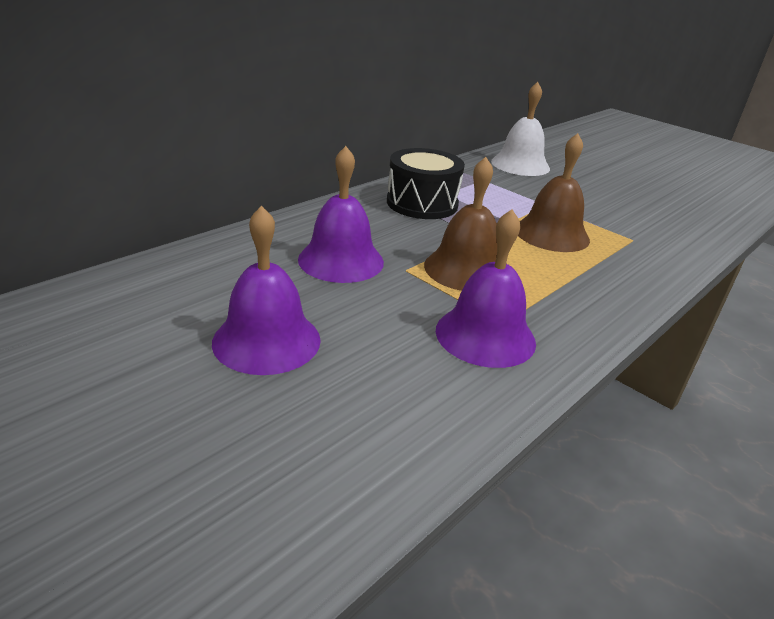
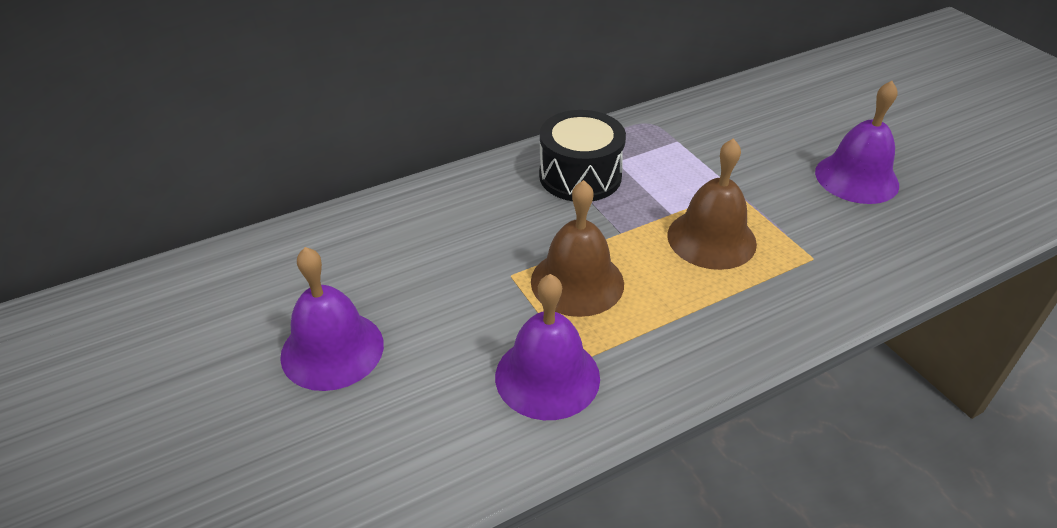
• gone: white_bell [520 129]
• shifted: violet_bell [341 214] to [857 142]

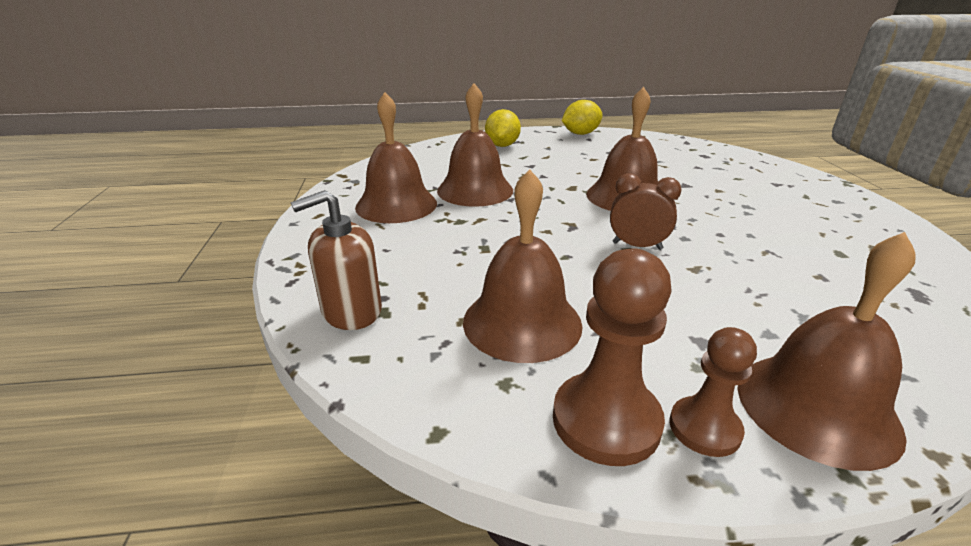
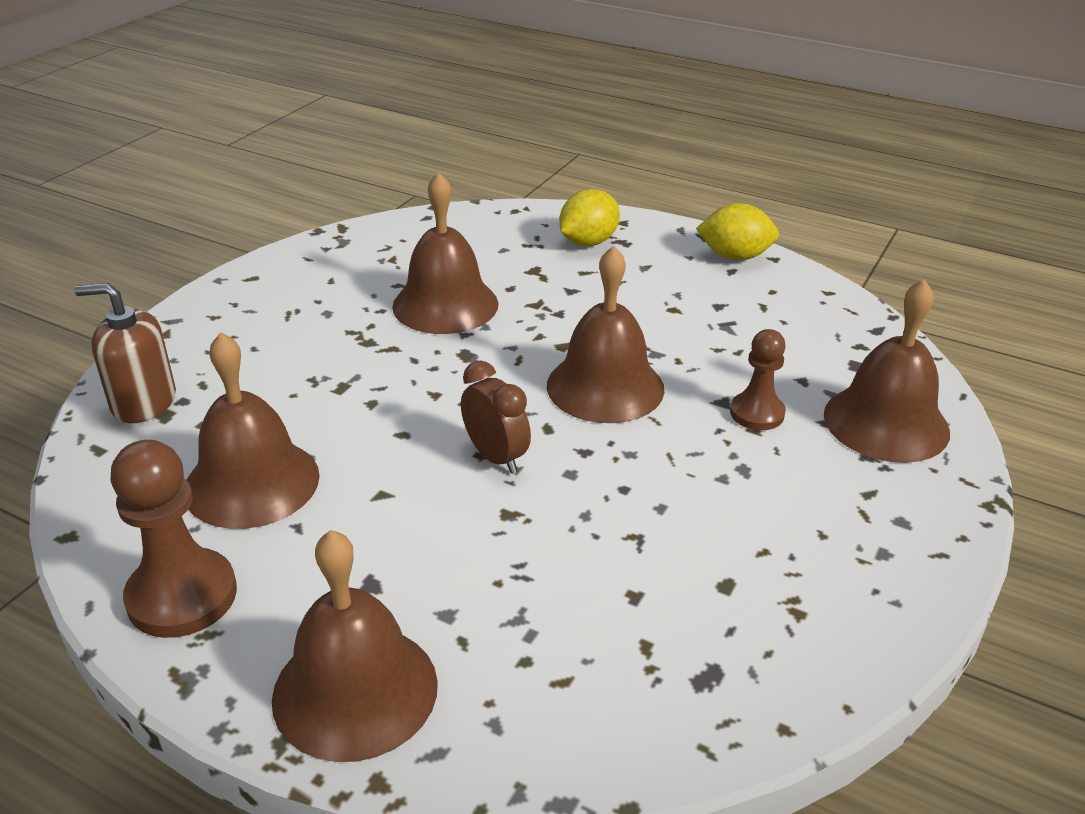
• shifted: brown_bell [396 157] to [887 371]
• shifted: brown_chess_pawn [713 392] to [758 379]

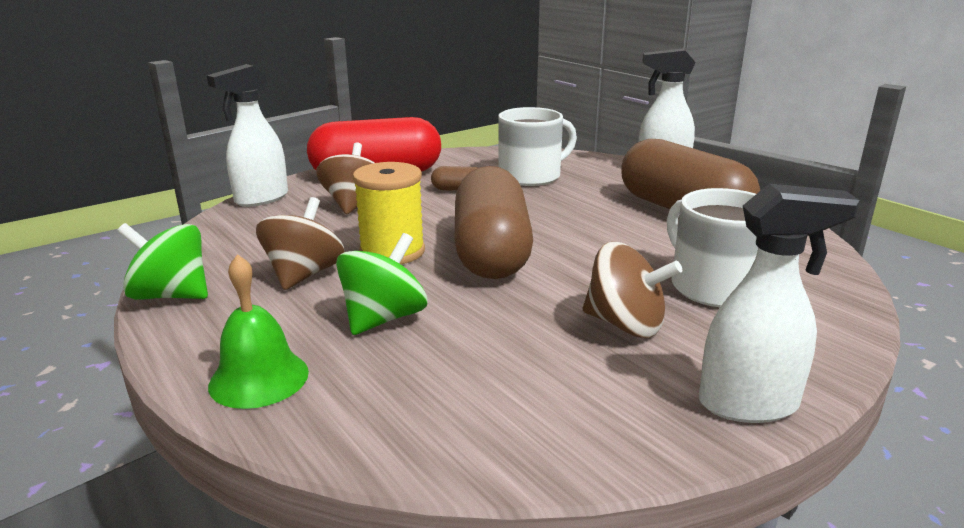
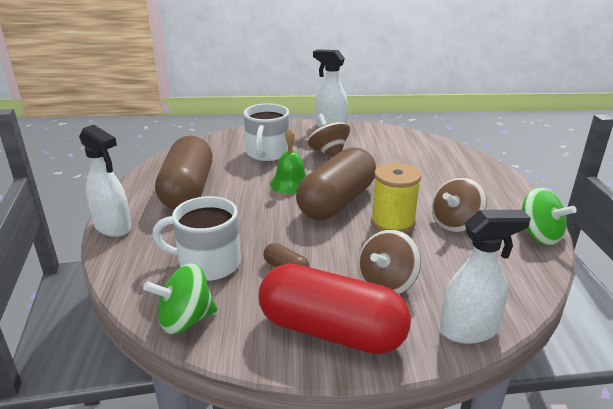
• shifted: emerald_bell [258 331] to [288 161]
• shifted: emerald_spinning_top [381 284] to [180 298]

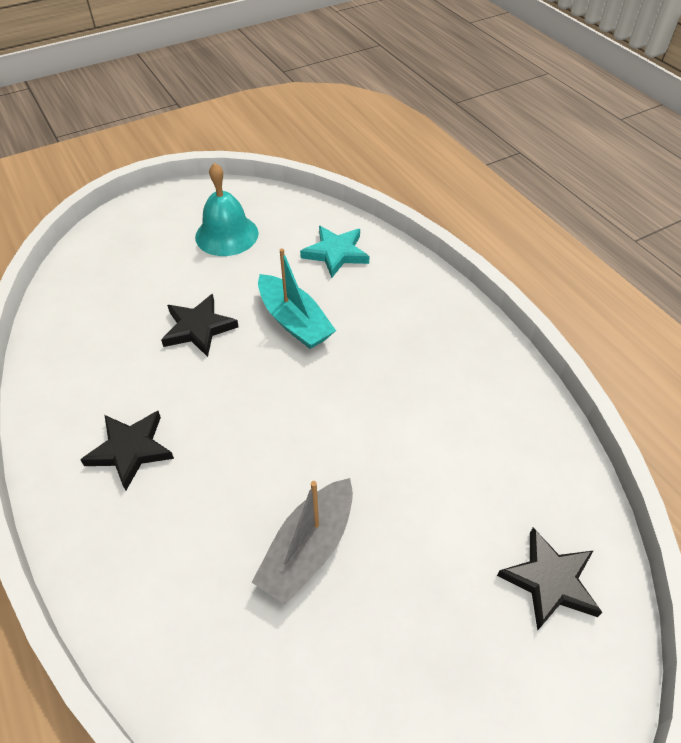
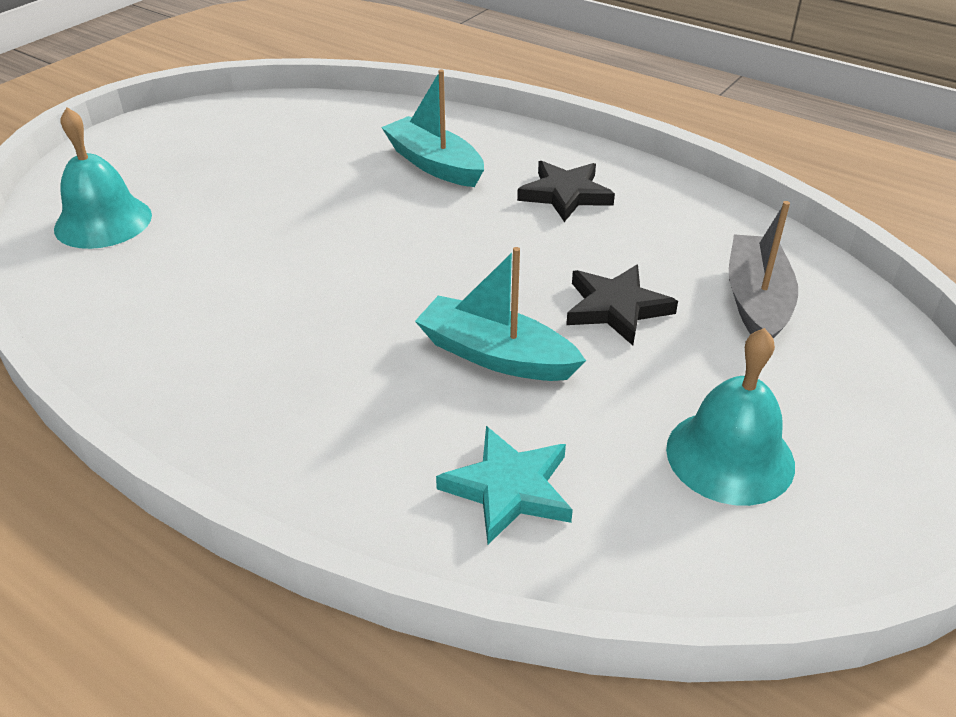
• new: turquoise_boat [432 128]
• shifted: ash-grey_boat [302 541] to [763 270]
• swapped: jet-black_five-pointed_star [549 579] to turquoise_bell [103 178]

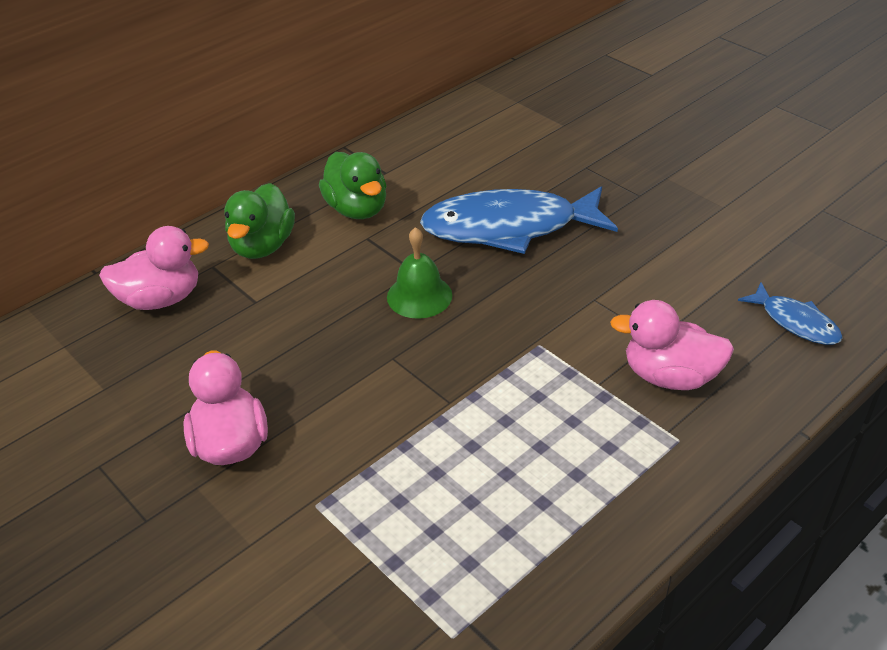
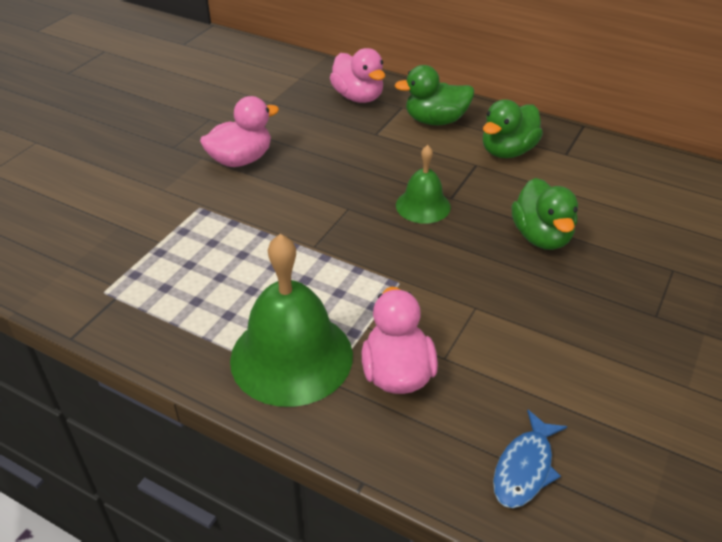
• new: emerald_bell [291 320]
• swapped: royal_blue_fish_figure [519 220] to emerald_toy_duck [545 214]

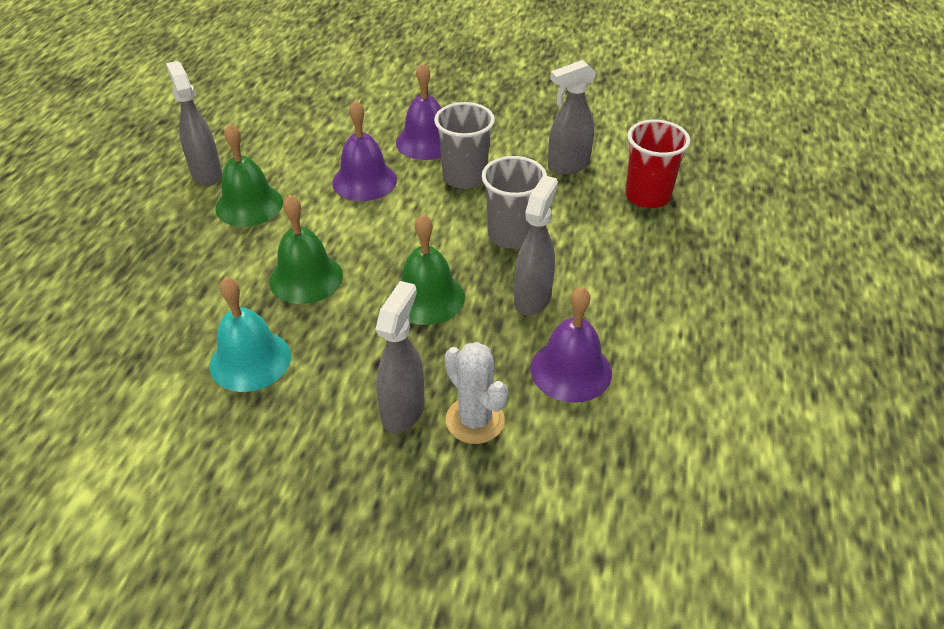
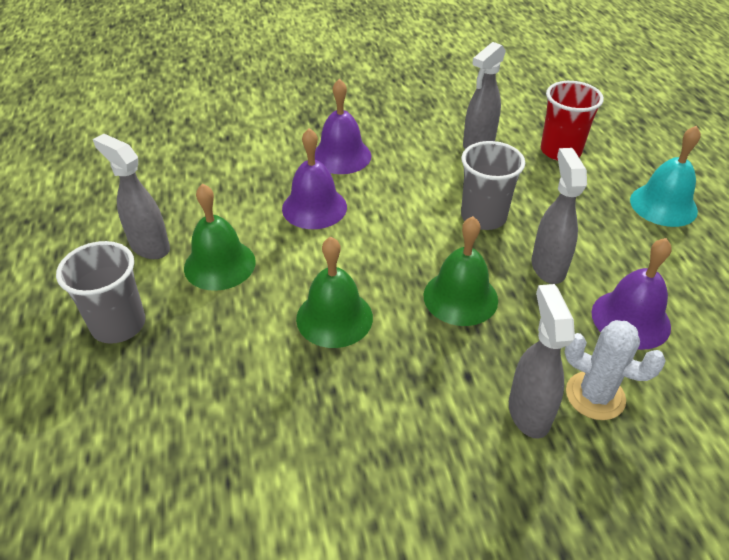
• shifted: turquoise_bell [250 334] to [665 176]
• shifted: ash-grey_cup [464 145] to [100 292]

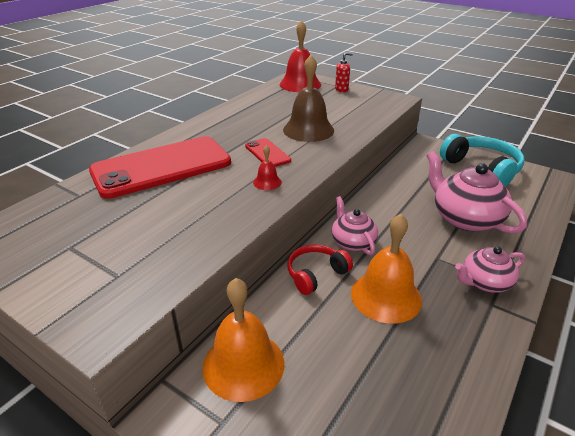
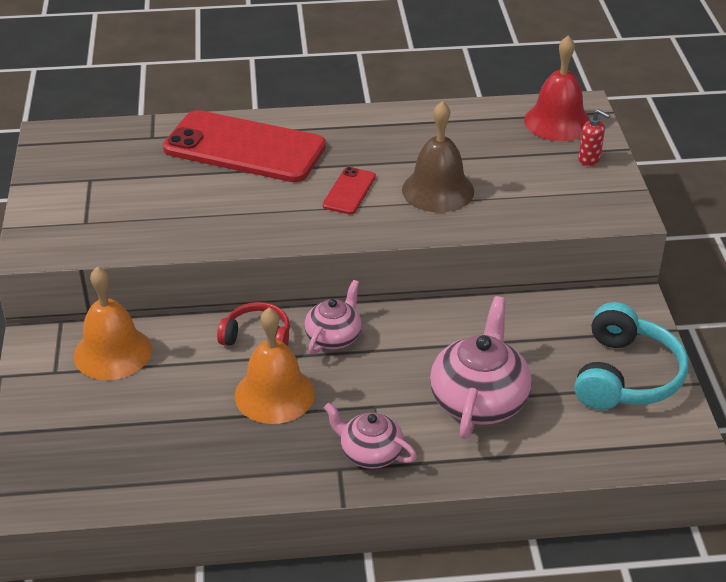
• gone: scarlet_bell [267 167]

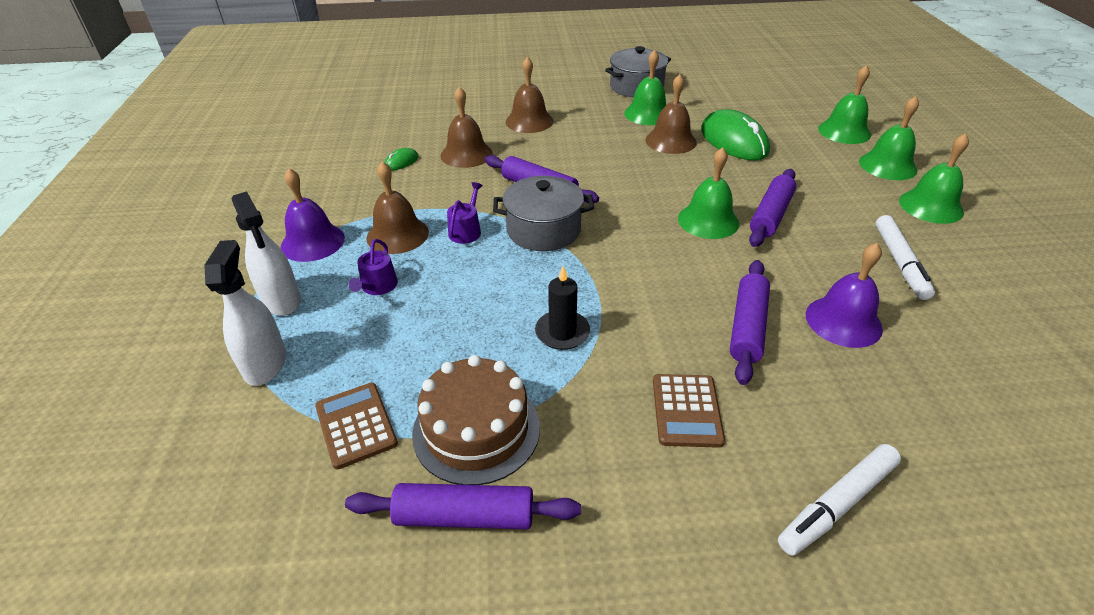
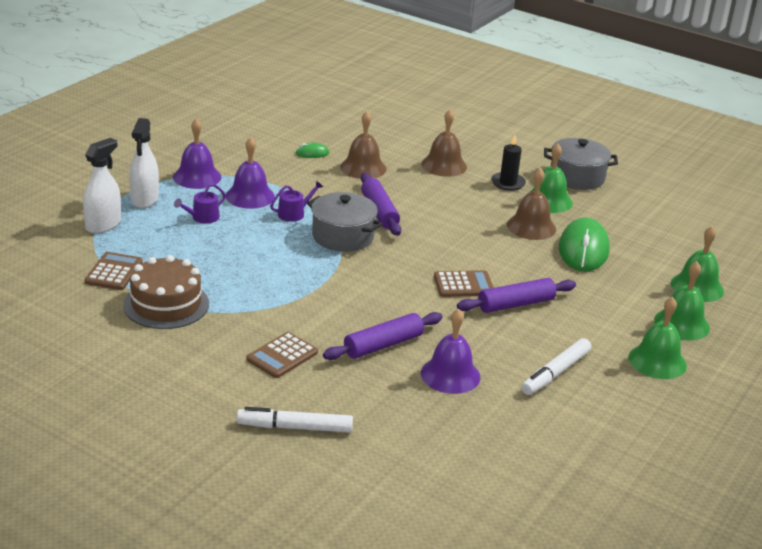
• gone: violet_pastry_roller [463 506]
• shifted: jet-black_candle [562 308] to [508 162]
• swapped: emerald_bell [708 193] to brown_calculator [464 283]
• repainted: brown_bell [397 207] to violet_bell [250 173]

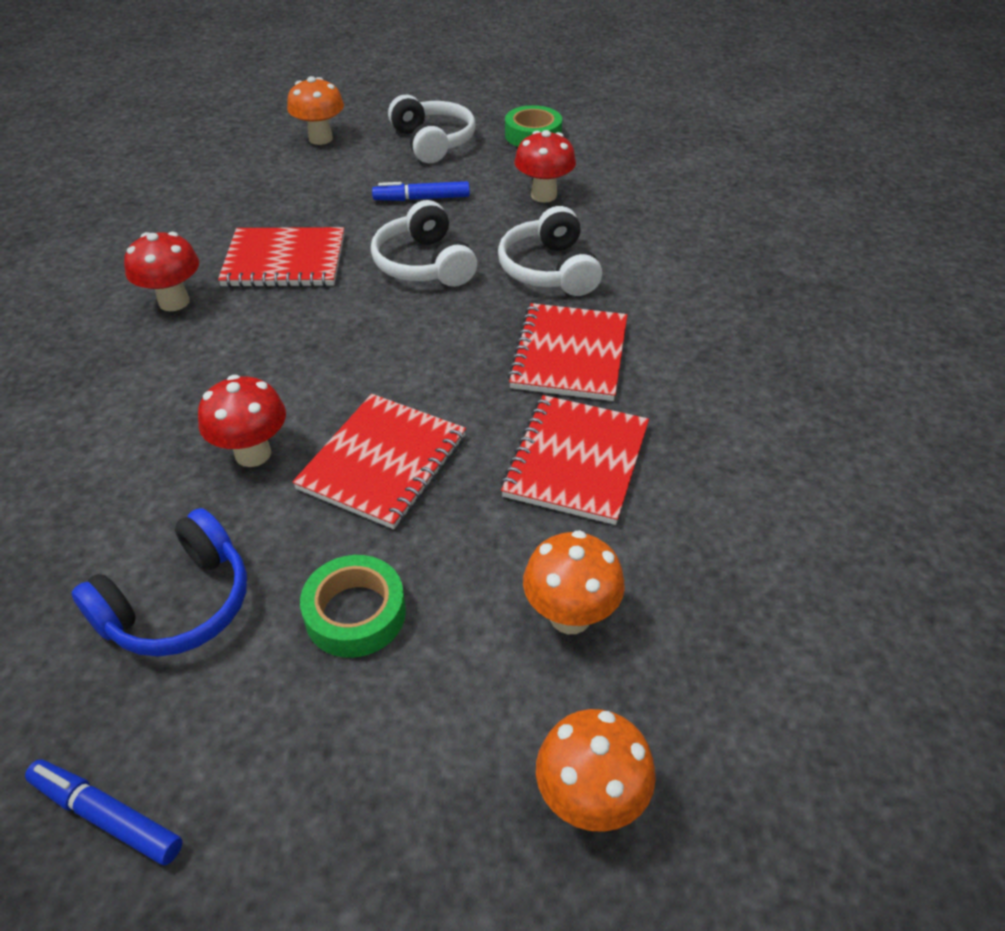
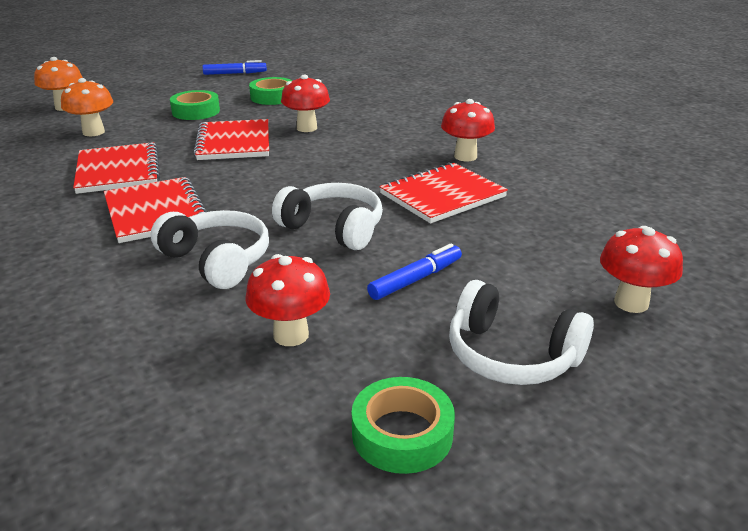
• swapped: royal_blue_over-ear_headphones [159 582] to emerald_roll_of_tape [271 91]
• repainted: bright_orange_mushroom [315 110] to scarlet_mushroom [641 269]

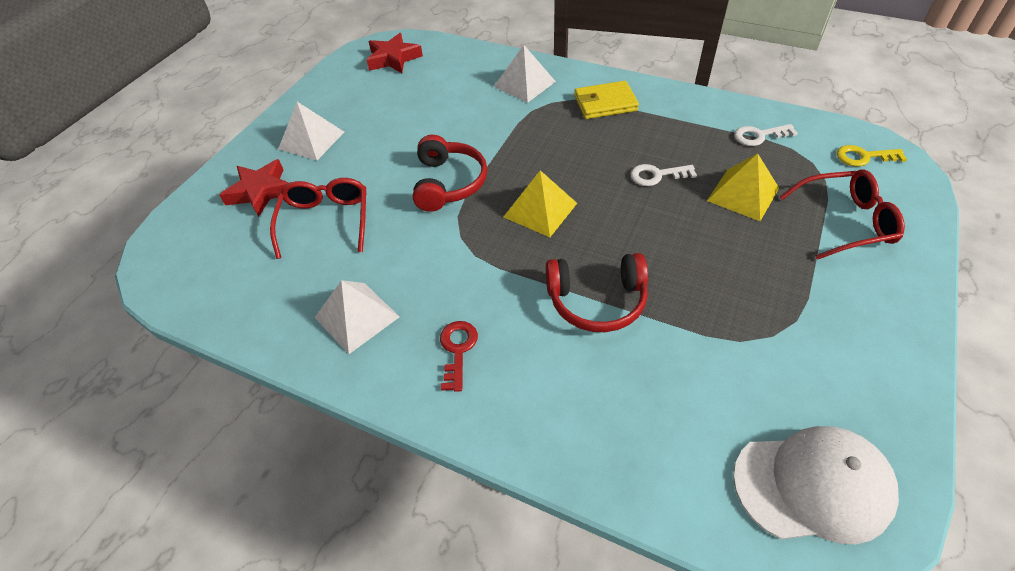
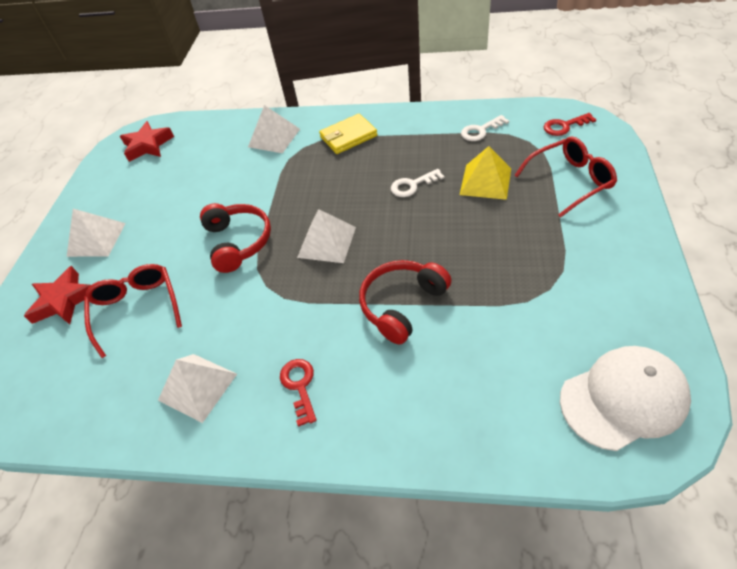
• repainted: golden_pyramid_shape [540 203] to white_pyramid_shape [326 236]
• repainted: golden_door_key [872 156] to scarlet_door_key [569 124]
• rotated: scarlet_over-ear_headphones [597 292] = [405 302] 150 degrees clockwise

